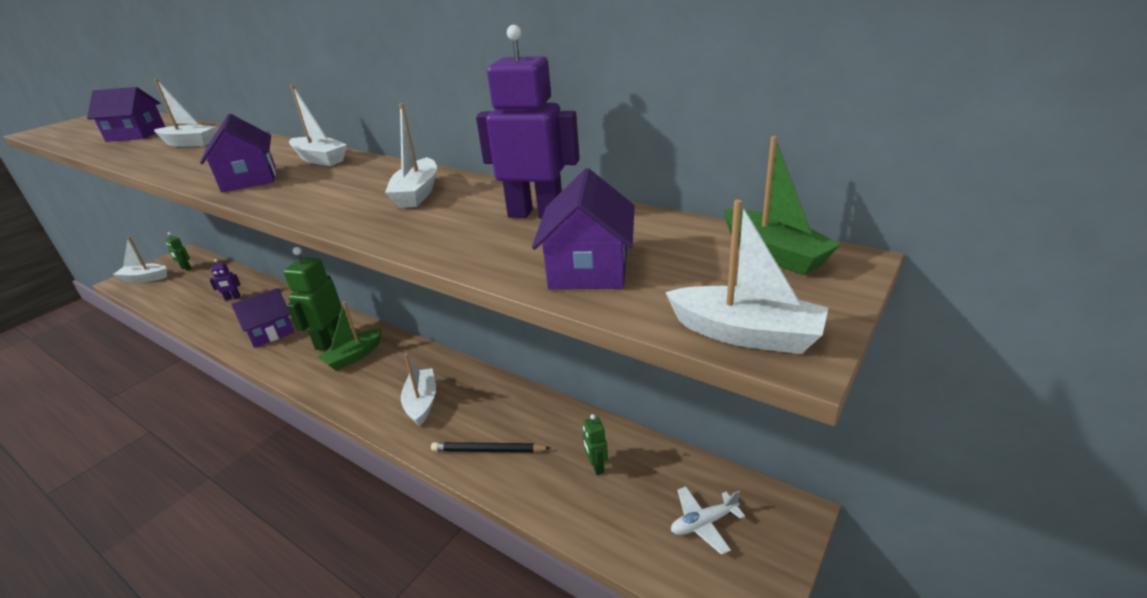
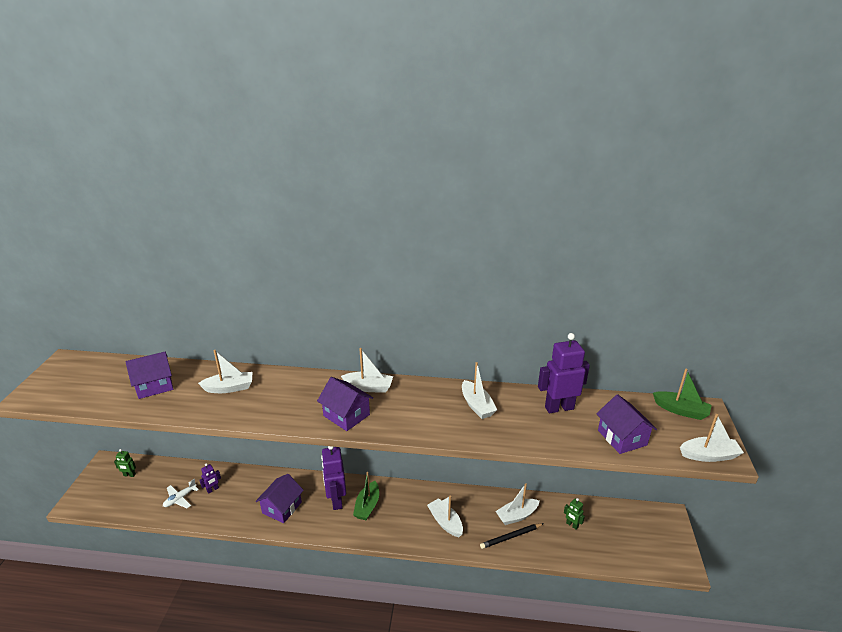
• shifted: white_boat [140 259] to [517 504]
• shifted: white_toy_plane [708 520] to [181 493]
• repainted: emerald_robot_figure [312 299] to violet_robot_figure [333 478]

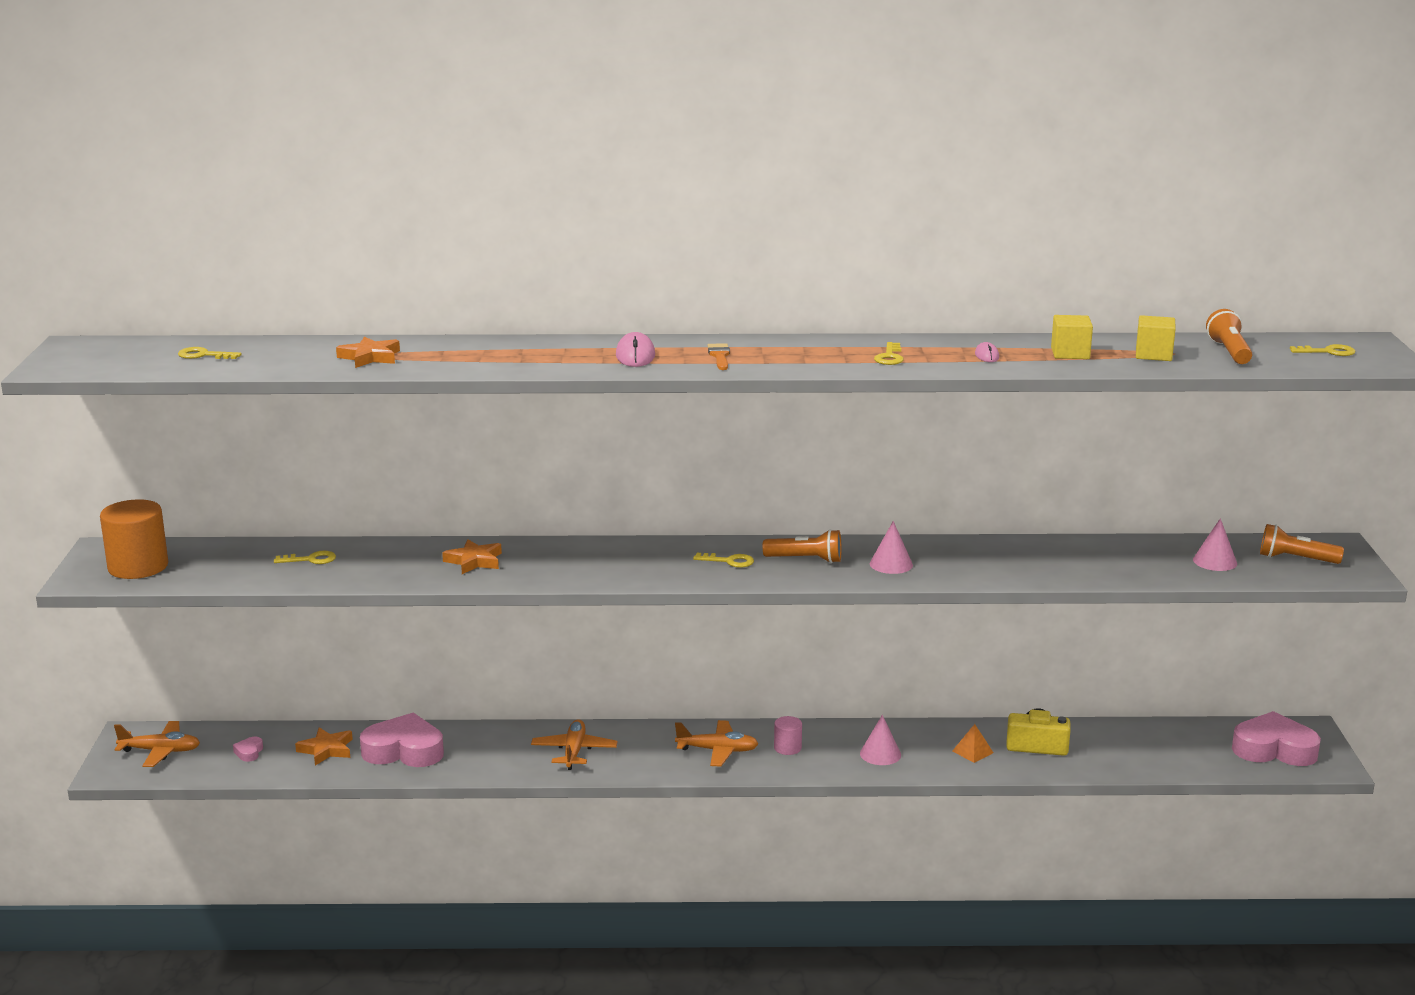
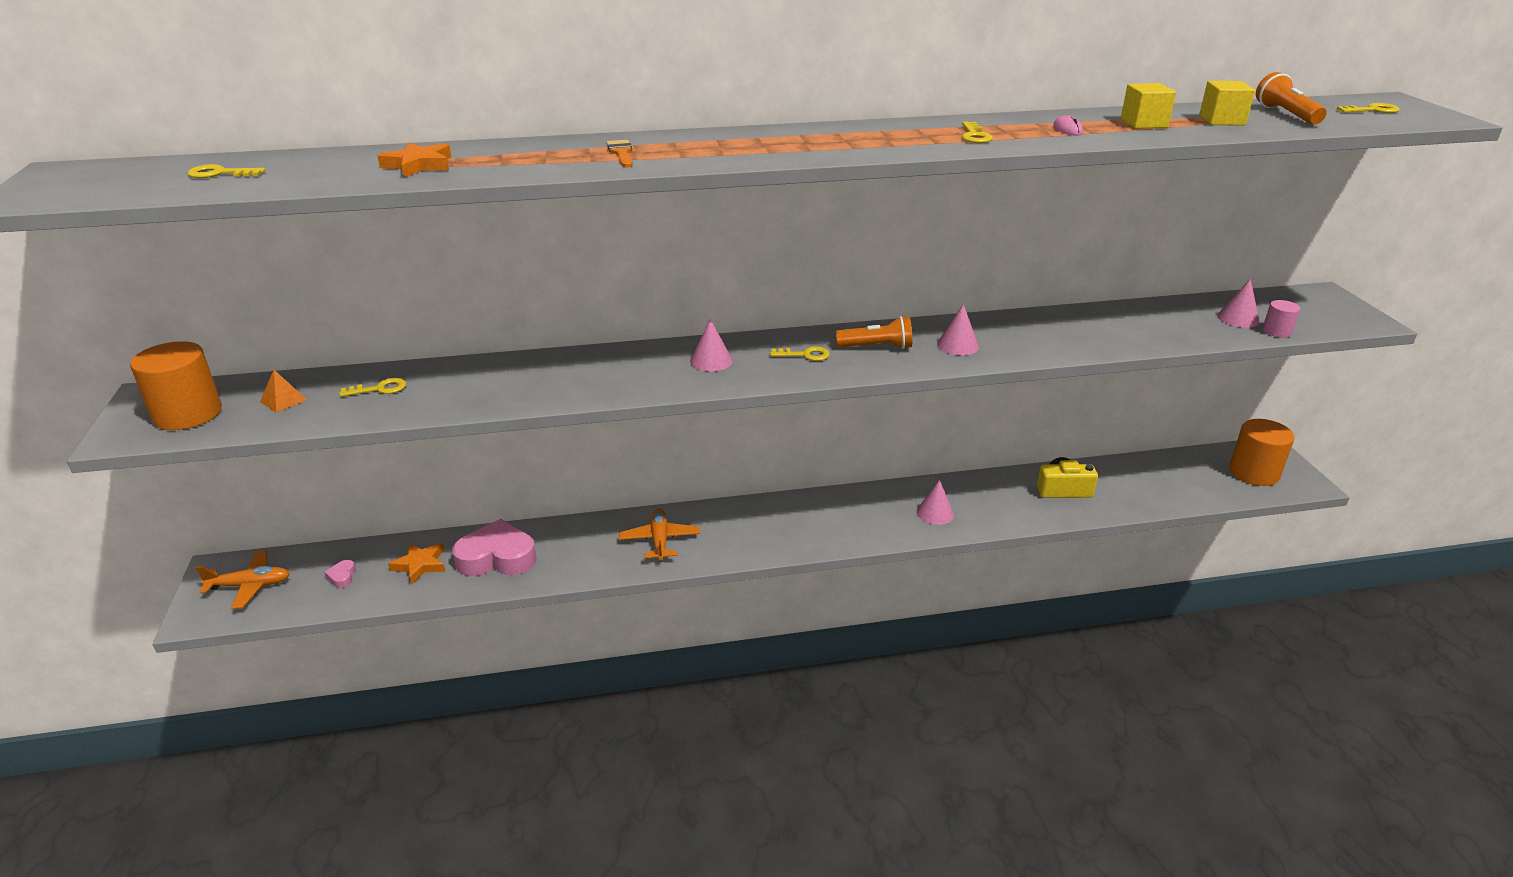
• gone: bright_orange_five-pointed_star [472 556]
• gone: rose-pink_computer_mouse [635 349]
• gone: bright_orange_toy_plane [717 743]
• gone: bright_orange_torch [1302 544]
• new: rose-pink_cone [711 345]
• shifted: bright_orange_brush [719 356] to [619 154]
• shifted: rose-pink_cylinder [788 735] to [1281 319]
• shifted: bright_orange_pyramid_shape [973 743] to [283 391]
• swapped: rose-pink_love_heart [1276 738] to bright_orange_cylinder [1262 452]

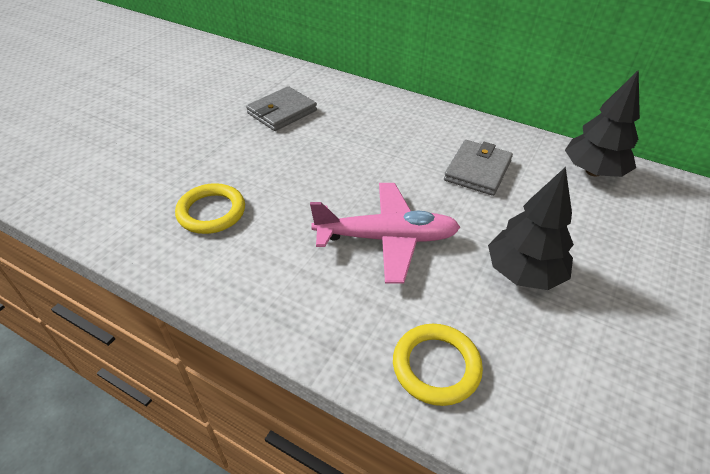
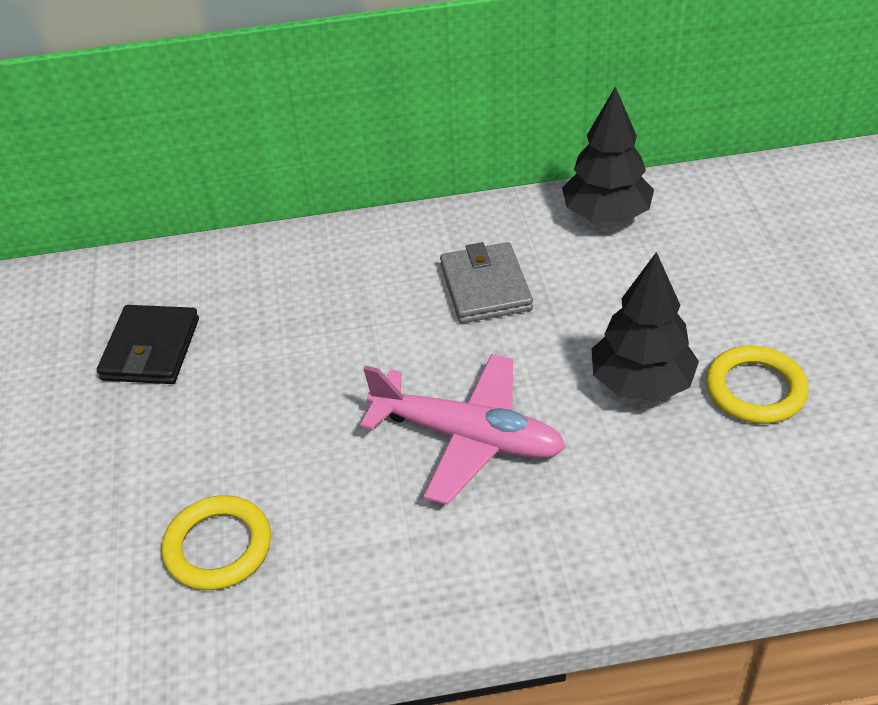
• shifted: golden_ring [438 365] to [757 384]
• repainted: ash-grey_billfold [281 108] to jet-black_billfold [148 344]
• rotated: rose-pink_toy_plane [385 233] = [463 429] 60 degrees clockwise

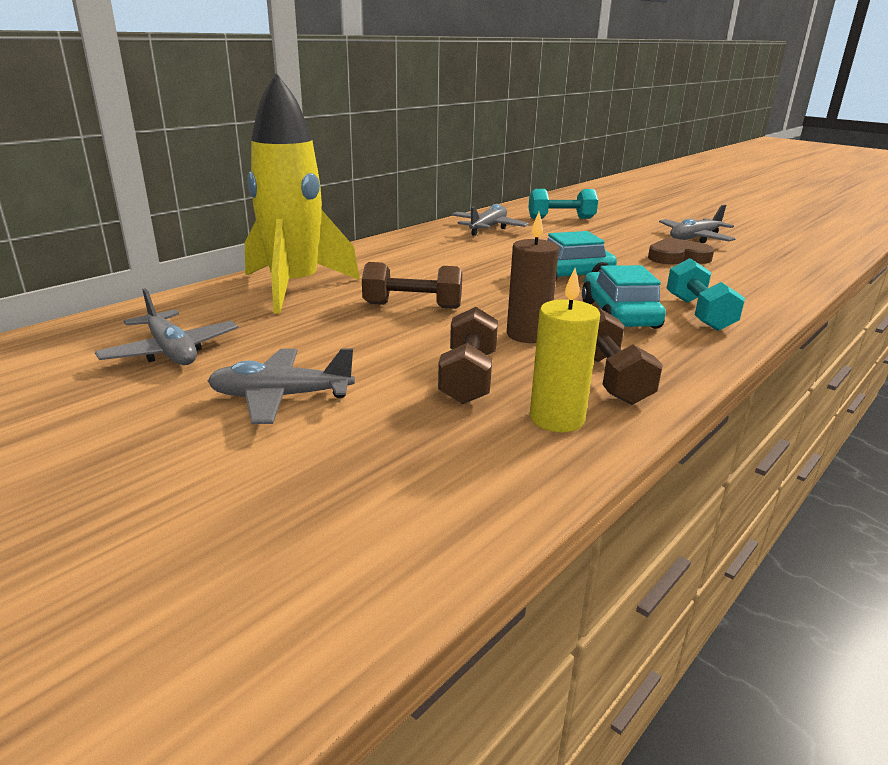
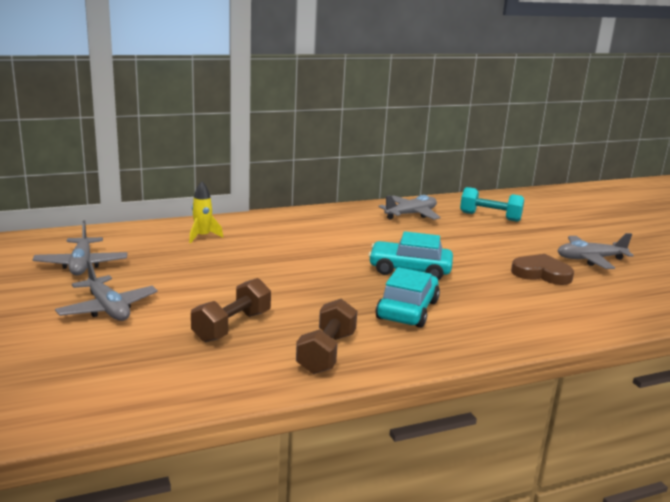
• gone: brown_free_weight [412 285]
• gone: brown_candle [533 277]
• gone: golden_candle [565 350]
• gone: turquoise_free_weight [705 294]
• rotated: ash-grey_toy_plane [281 386] = [106 290] 150 degrees counterclockwise
• scaled: golden_toy_rocket [302 193] = [206 212] x0.40

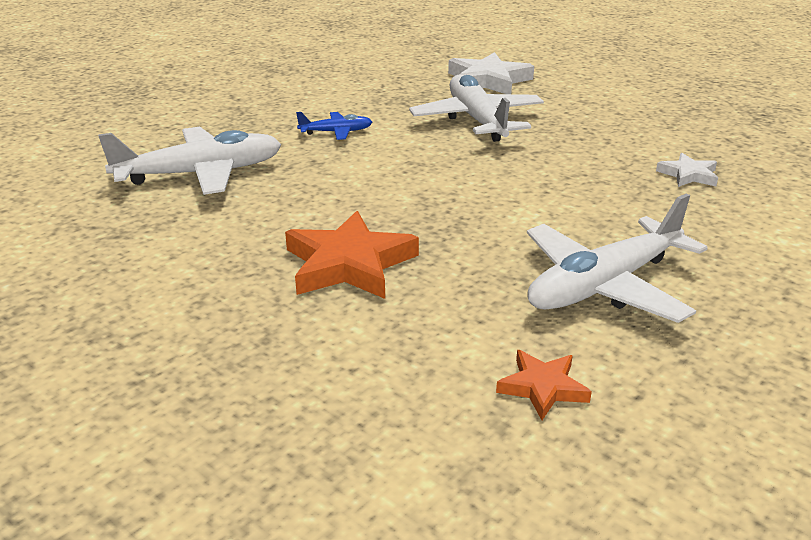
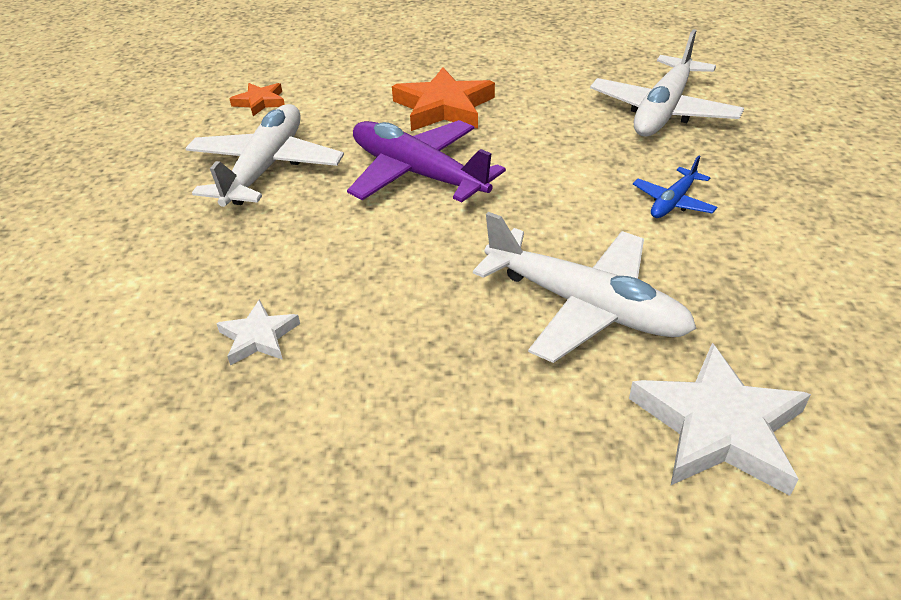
• new: violet_toy_plane [426 161]

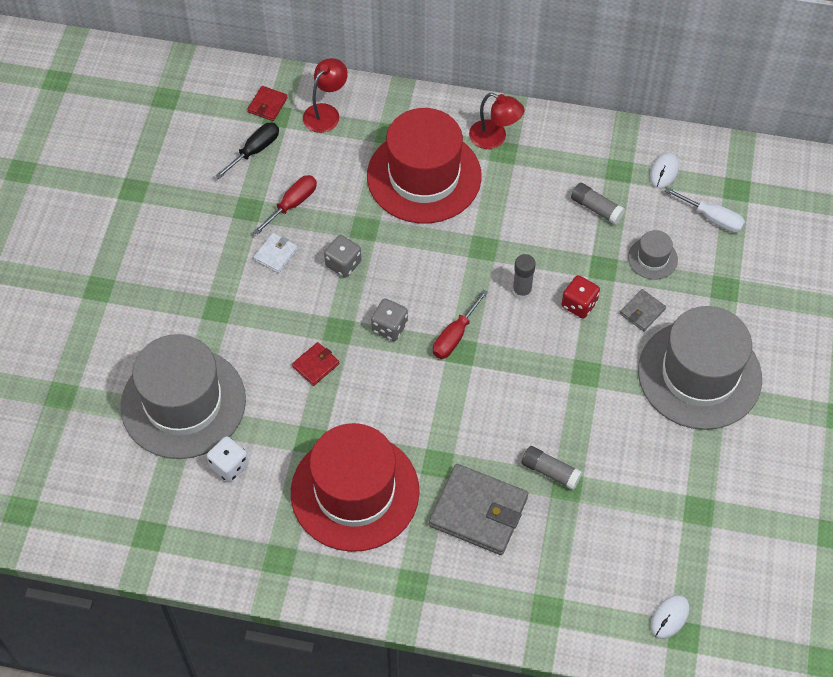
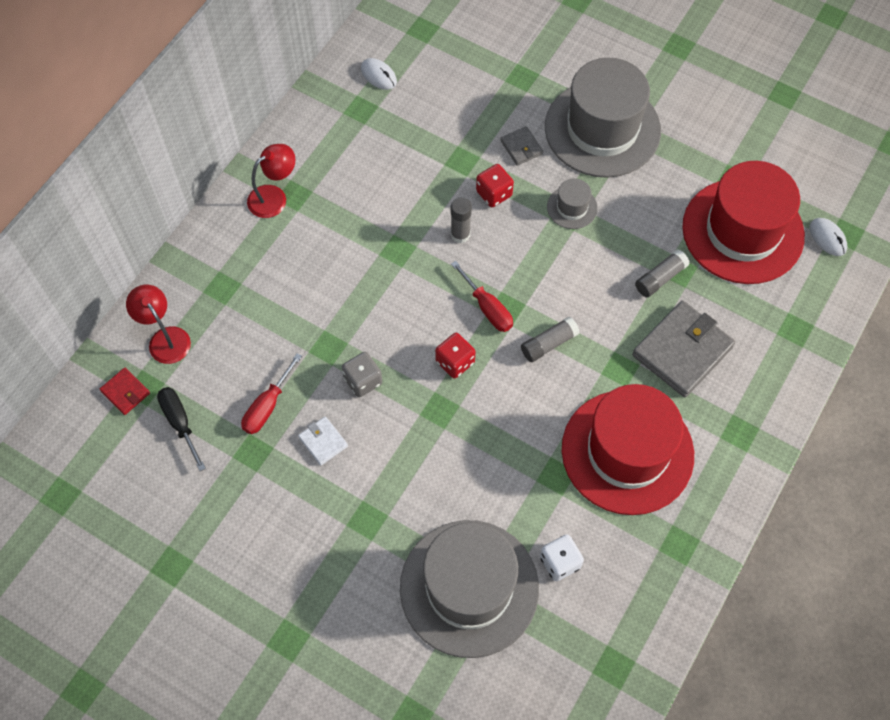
• gone: scarlet_billfold [315 364]
• gone: white_screwdriver [704 210]
• shifted: scarlet_tall_hat [424 165] to [743 222]
• shifted: ash-grey_glue_stick [598 204] to [550 339]
• shifted: ash-grey_tall_hat [653 255] to [572 203]
• repainted: ash-grey_dice [389 320] to scarlet_dice [455 356]
• rotated: scarlet_screwdriver [285 205] = [271 394] 120 degrees counterclockwise

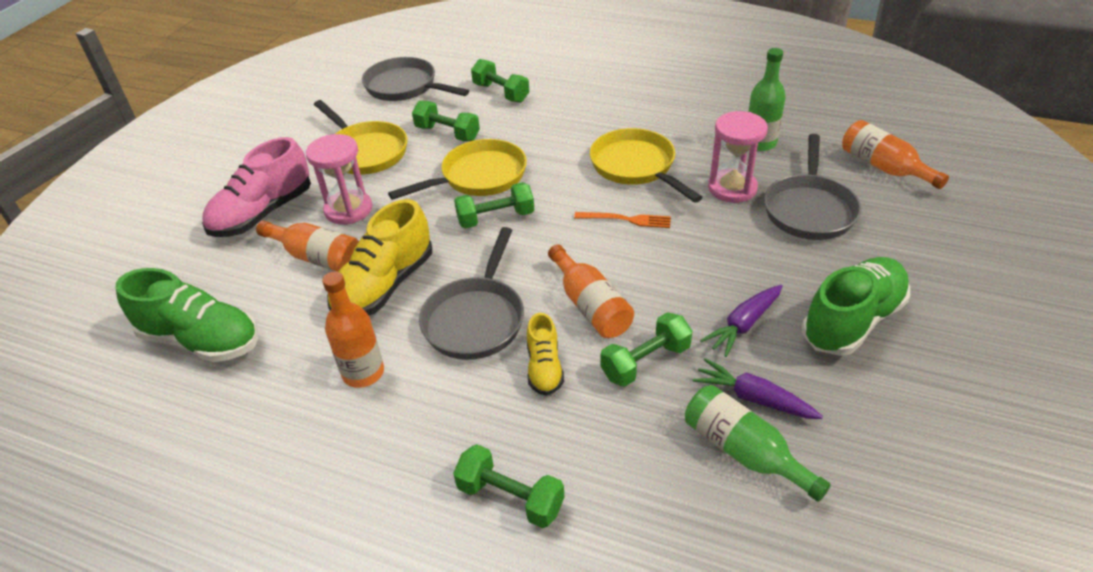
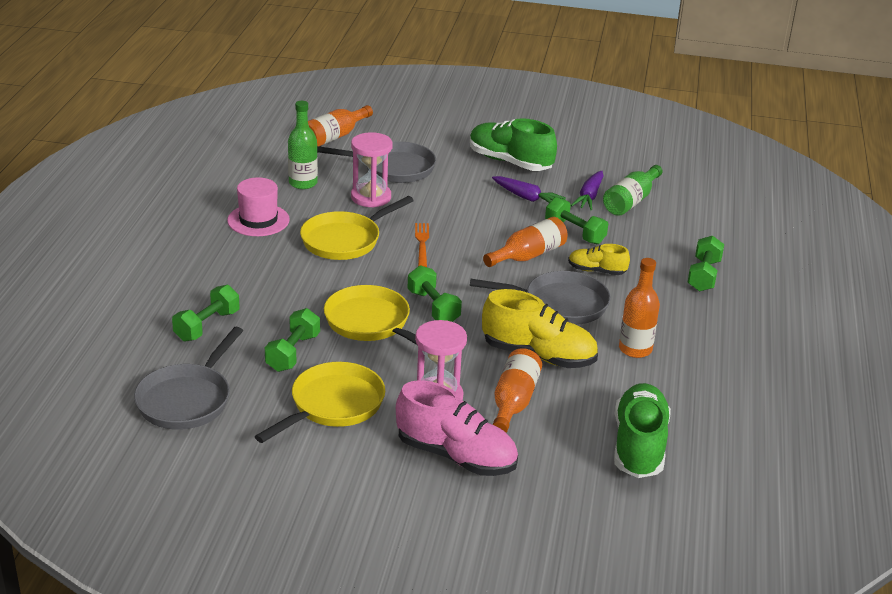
• new: rose-pink_tall_hat [258 206]
• rotated: golden_lace-up_shoe [545 354] = [599 259] 150 degrees counterclockwise

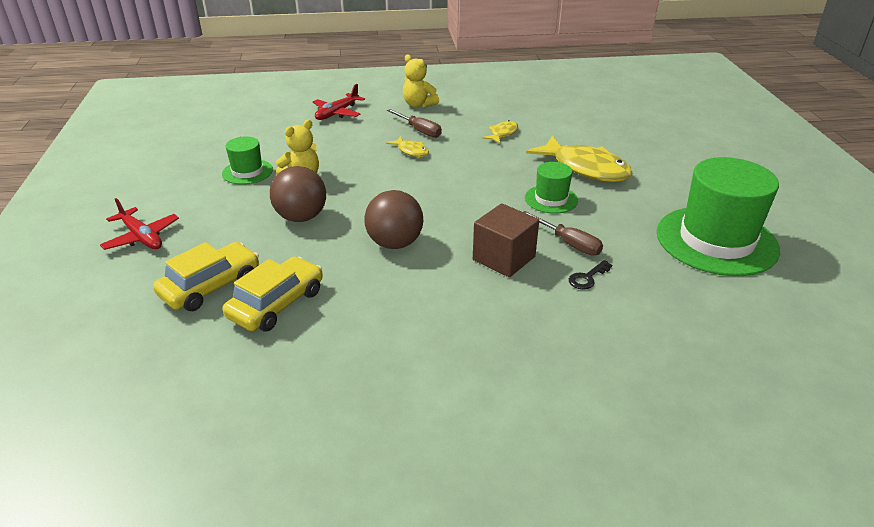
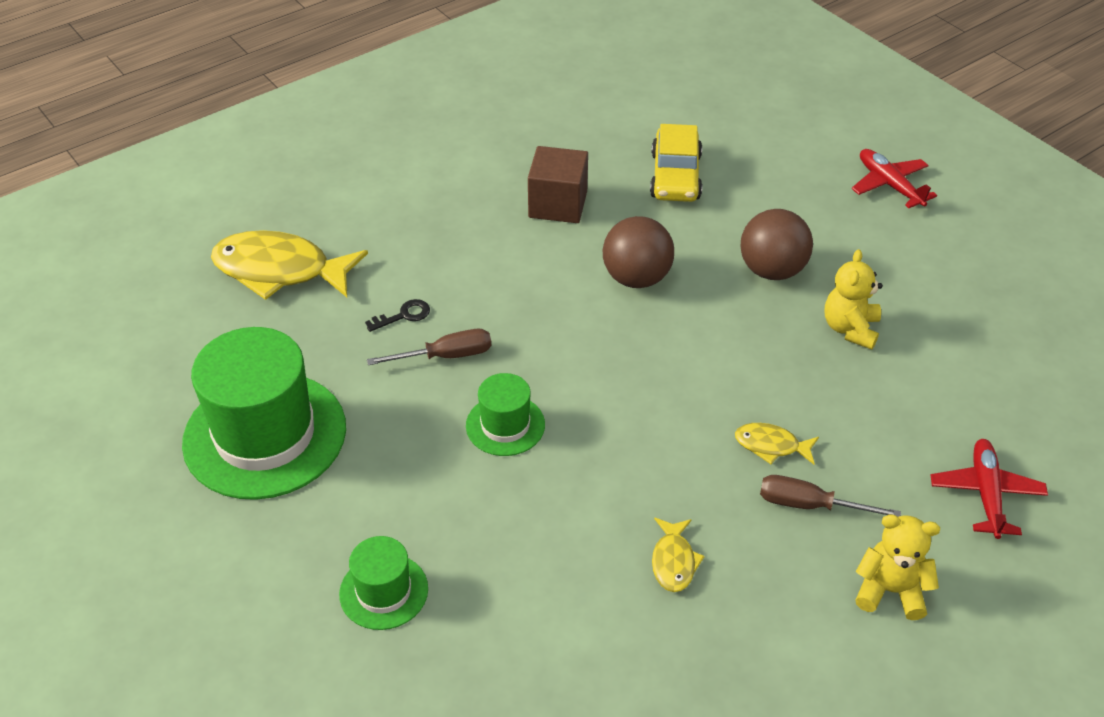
• gone: golden_toy_car [206 276]
• shifted: emerald_tall_hat [247 161] to [383 583]
• shifted: brown_block [506 240] to [558 184]
• shifted: golden_fish_figure [579 159] to [289 265]
• rotated: scarlet_toy_plane [139 224] = [894 178] 45 degrees clockwise
• rotated: brown_screwdriver [563 233] = [429 347] 150 degrees clockwise
• rotated: jet-black_door_key [590 275] = [397 315] 45 degrees clockwise

